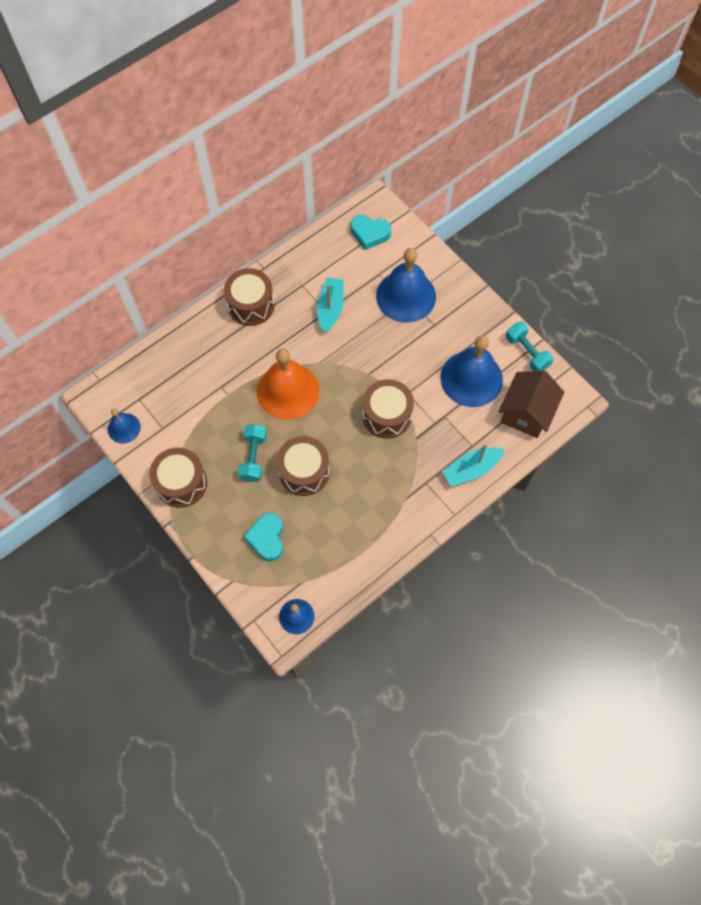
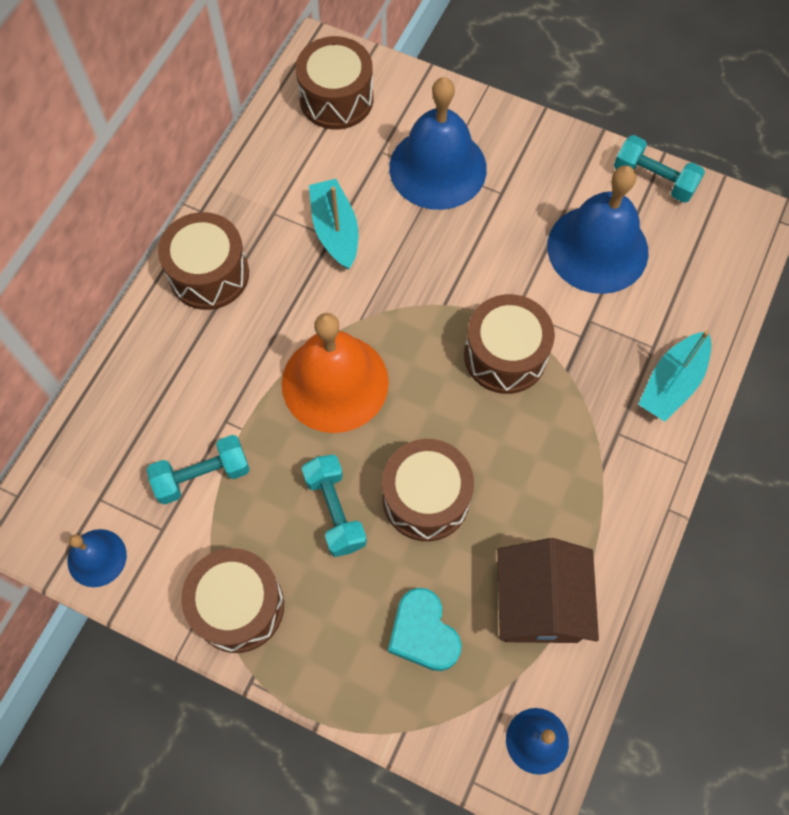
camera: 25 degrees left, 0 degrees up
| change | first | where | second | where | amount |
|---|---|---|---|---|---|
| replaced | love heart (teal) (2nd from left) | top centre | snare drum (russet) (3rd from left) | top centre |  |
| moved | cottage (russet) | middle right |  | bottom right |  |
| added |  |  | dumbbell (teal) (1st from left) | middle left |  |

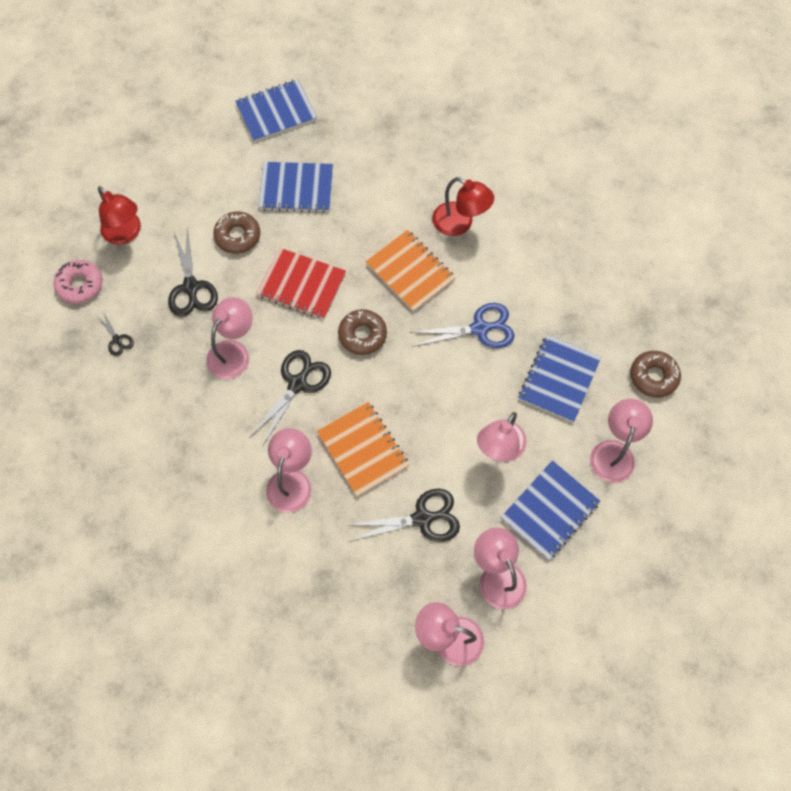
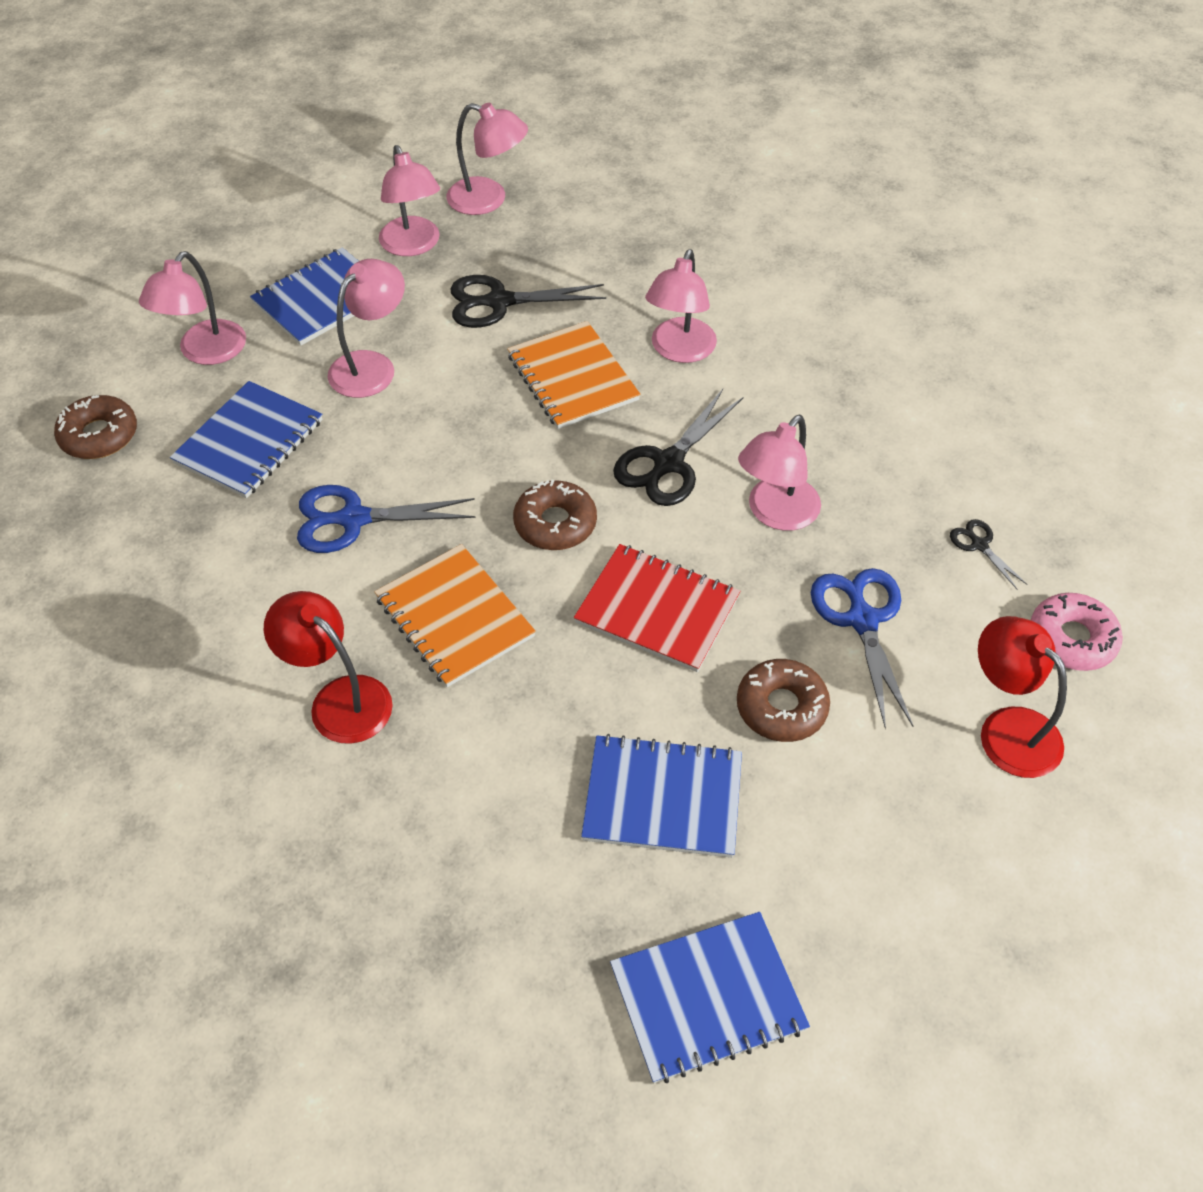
camera: 175 degrees left, 15 degrees down
| change | first | where | second | where | amount |
|---|---|---|---|---|---|
| recoloured | scissors (ebony) (2nd from left) | middle left | scissors (royal blue) (2nd from left) | middle right |  |

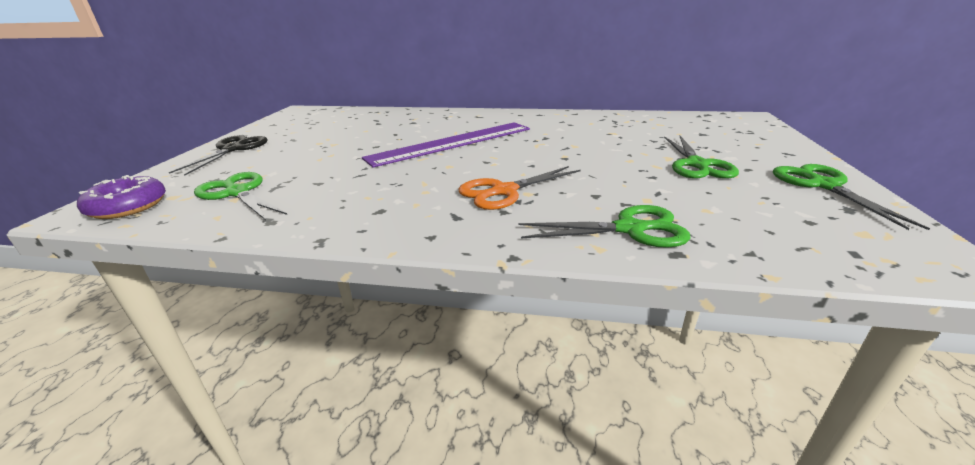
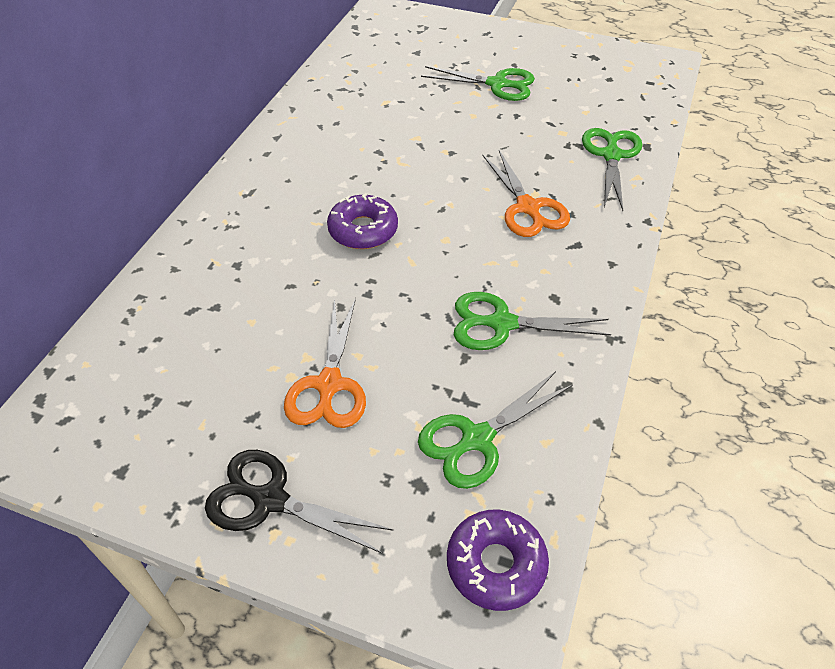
camera: 80 degrees left, 20 degrees up
| change | first | where | second | where | amount |
|---|---|---|---|---|---|
| replaced | straightedge (purple) | top centre | doughnut (purple) (1st from left) | top centre |  |
| moved | scissors (leaf-green) (4th from left in the first image) | middle right | scissors (leaf-green) (3rd from left) | centre |  |
| added |  |  | scissors (orange) (1st from left) | centre |  |

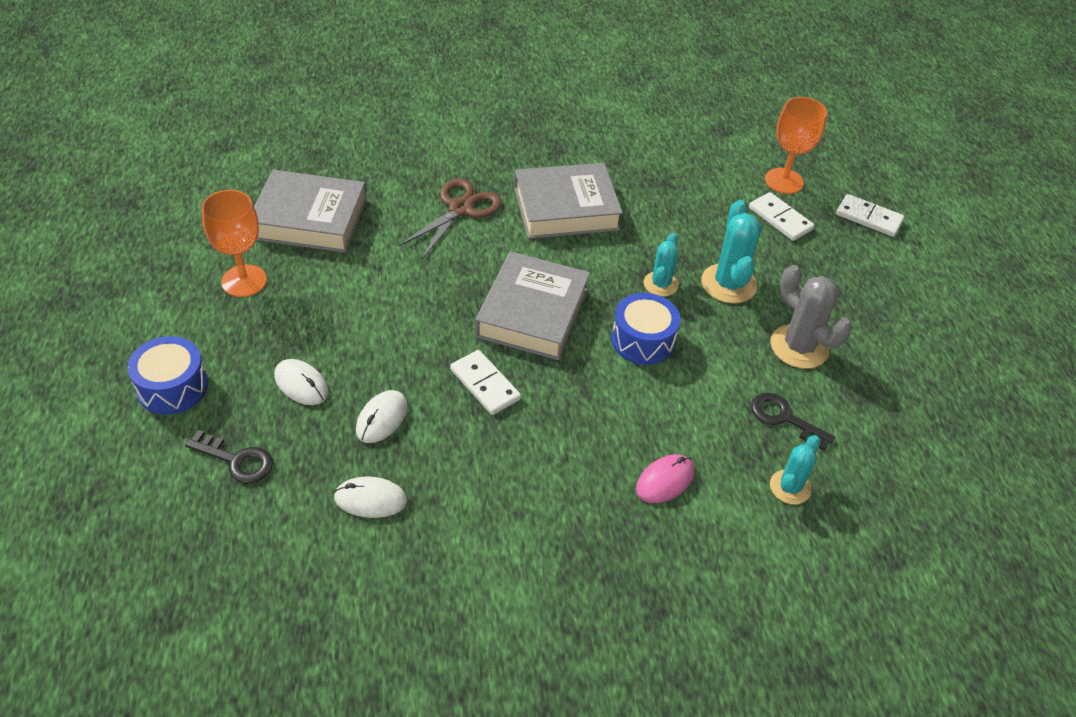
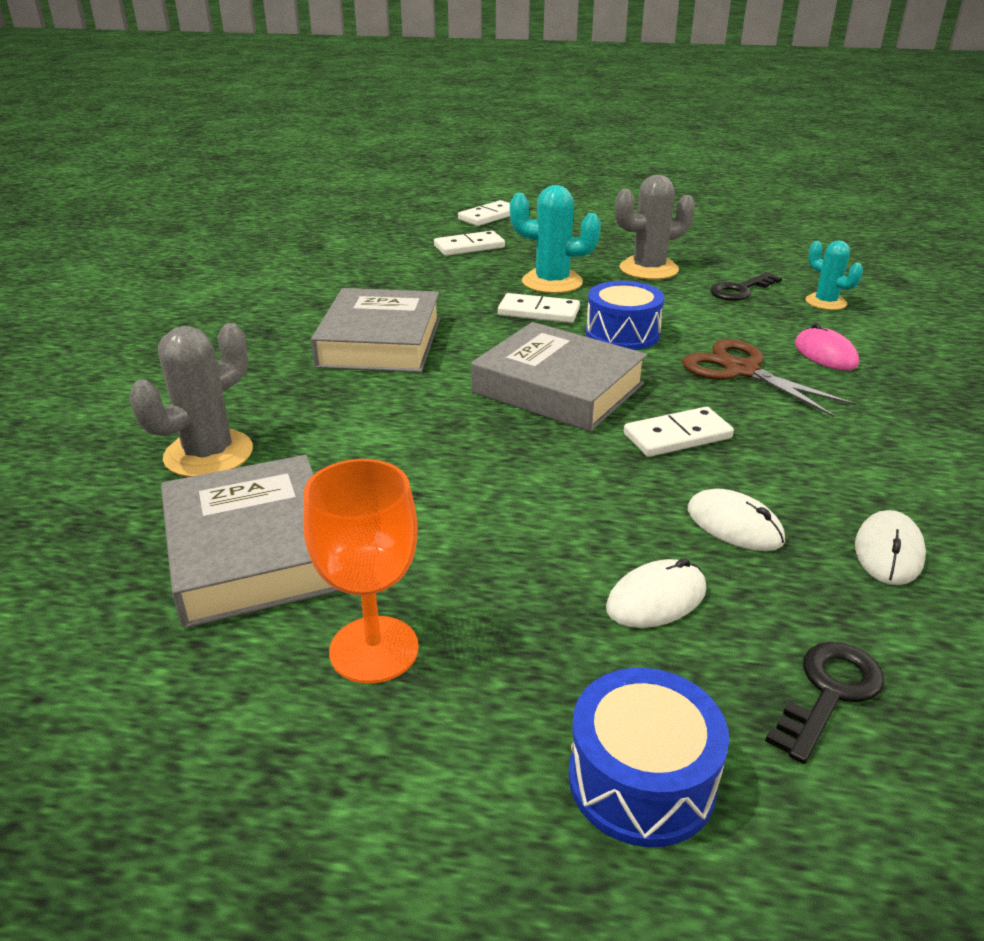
camera: 70 degrees left, 15 degrees down
| change | first | where | second | where | amount |
|---|---|---|---|---|---|
| removed | chalice (orange) (2nd from left) | top right |  |  |  |
| turned | book (ash-grey) (1st from left) | top left |  | middle left | 45 degrees counterclockwise |
| moved | scissors (russet) | top centre |  | middle right |  |
| replaced | prickly plant (teal) (1st from left) | centre | domino tile (pure white) (3rd from left) | top centre |  |
| added |  |  | prickly plant (ash-grey) (1st from left) | middle left |  |

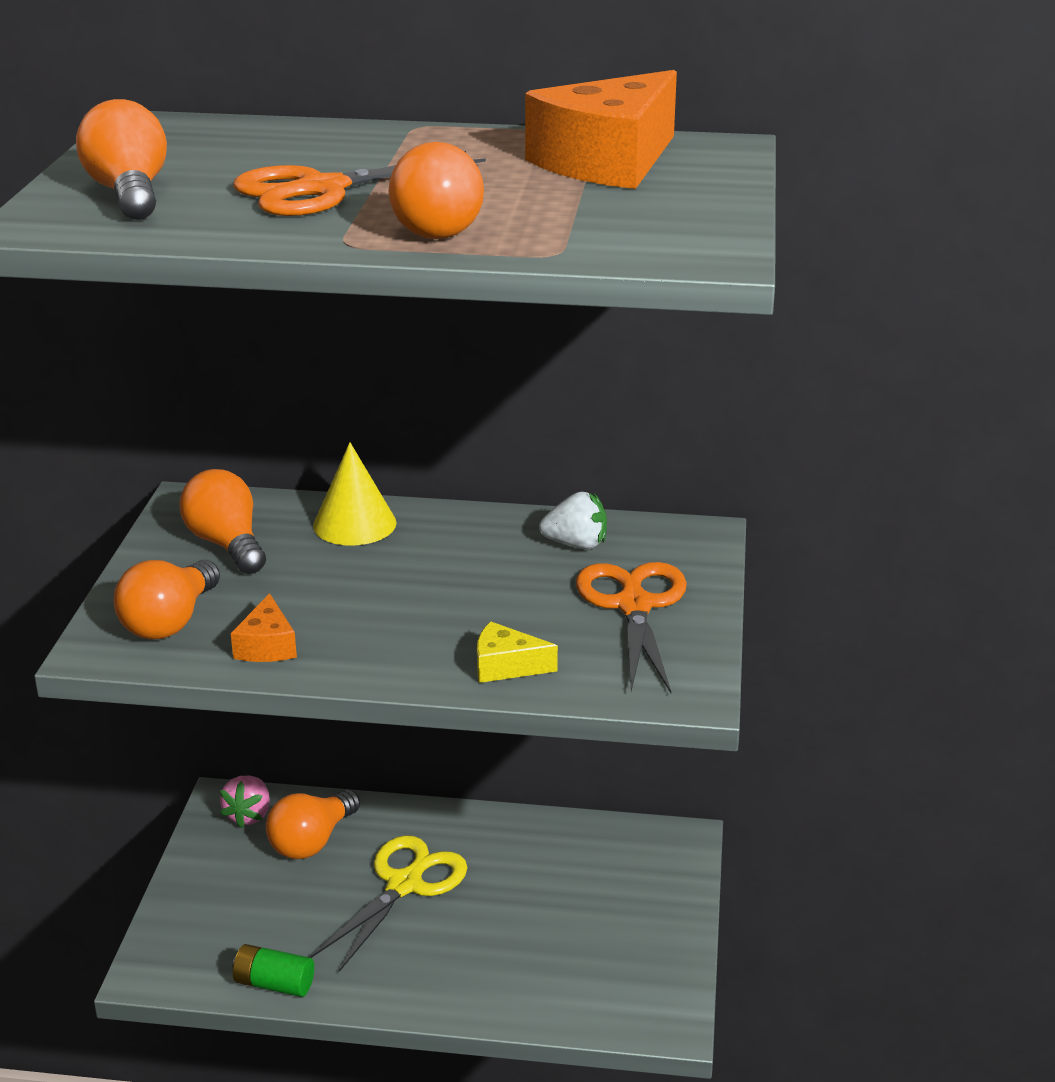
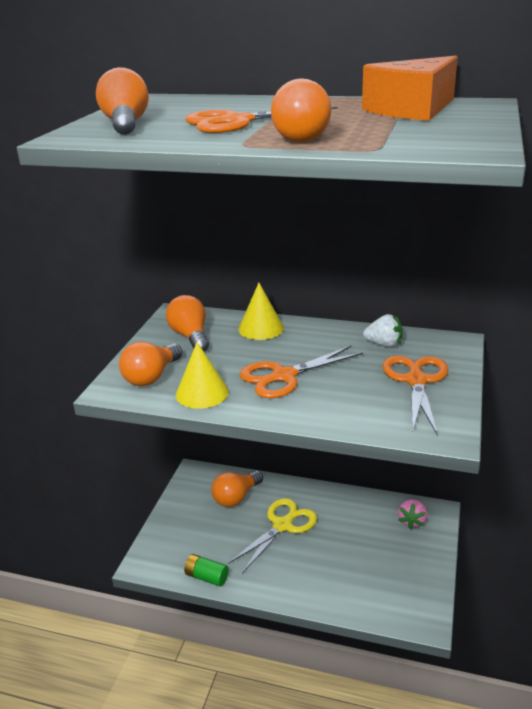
camera: 10 degrees right, 0 degrees up
| change | first | where | second | where | amount |
|---|---|---|---|---|---|
| replaced | cheese wedge (orange) (1st from left) | middle left | cone (bright yellow) (1st from left) | centre |  |
| removed | cheese wedge (bright yellow) | centre |  |  |  |
| moved | strawberry (rose-pink) | bottom left |  | bottom right |  |
| added |  |  | scissors (orange) (2nd from left) | centre |  |

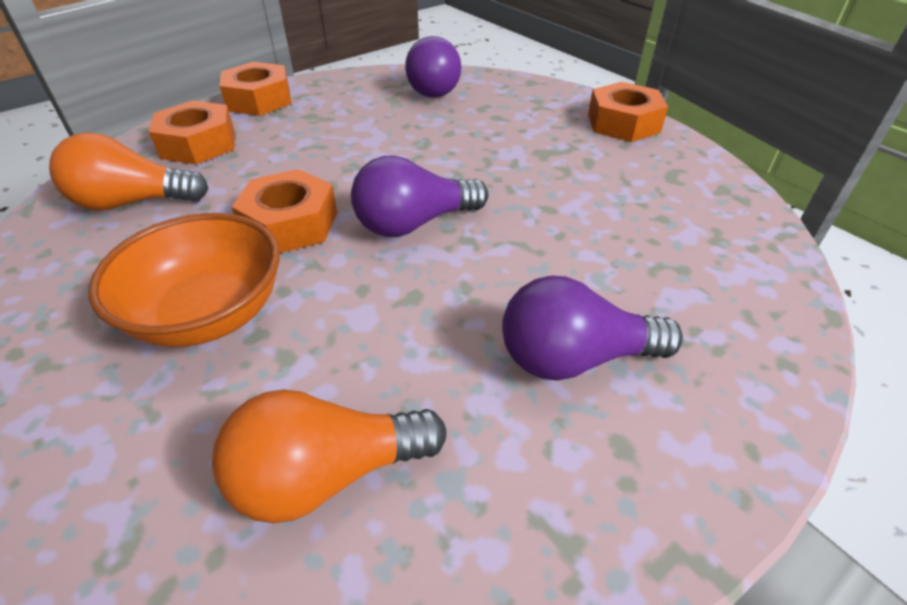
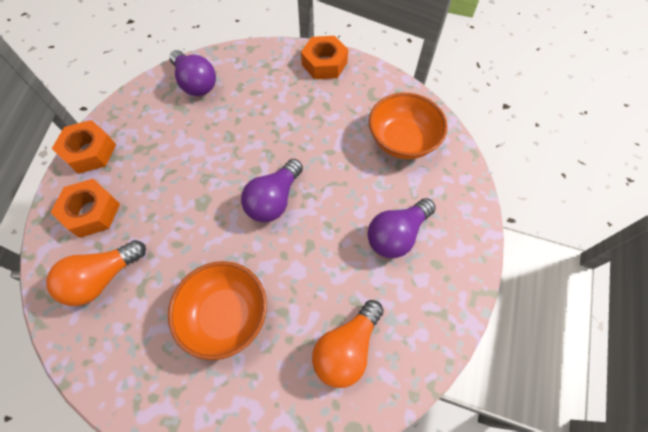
camera: 35 degrees left, 20 degrees up
| change | first | where | second | where | amount |
|---|---|---|---|---|---|
| removed | hex nut (orange) (3rd from left) | middle left |  |  |  |
| added |  |  | serving bowl (orange) (2nd from left) | top centre |  |

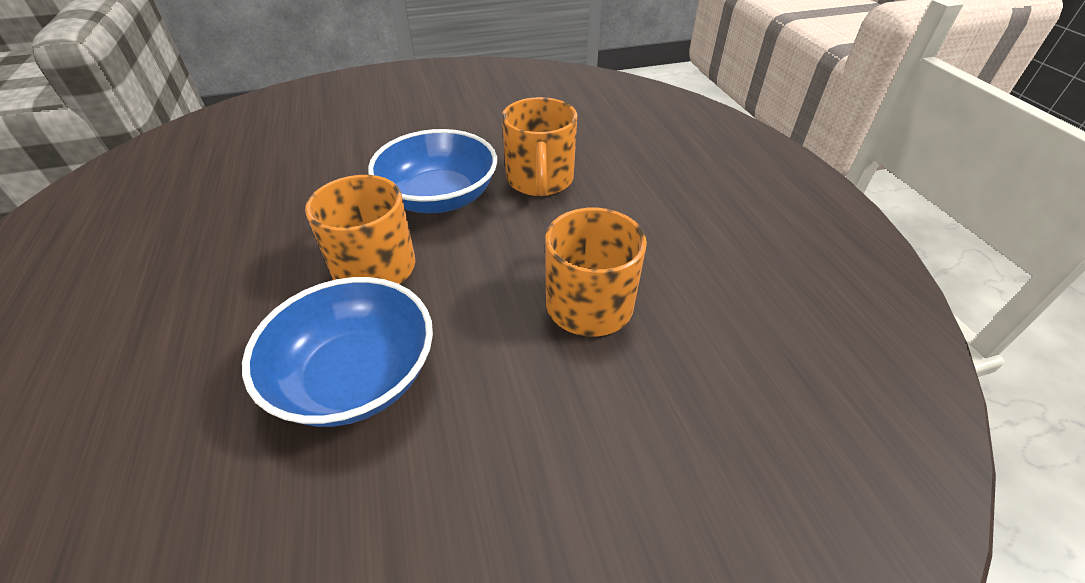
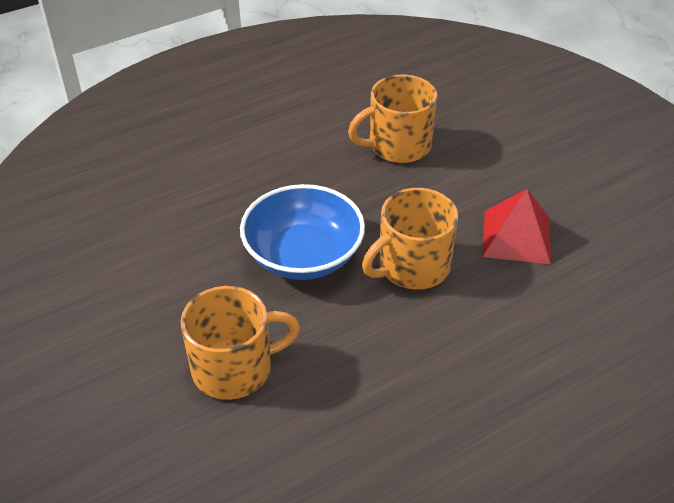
camera: 105 degrees left, 0 degrees up
| change | first | where | second | where | amount |
|---|---|---|---|---|---|
| moved | coffee mug (orange) (2nd from left in the first image) | top centre | coffee mug (orange) (1st from left) | bottom centre |  |
| replaced | serving bowl (royal blue) (1st from left) | middle left | pyramid shape (crimson) | middle right |  |

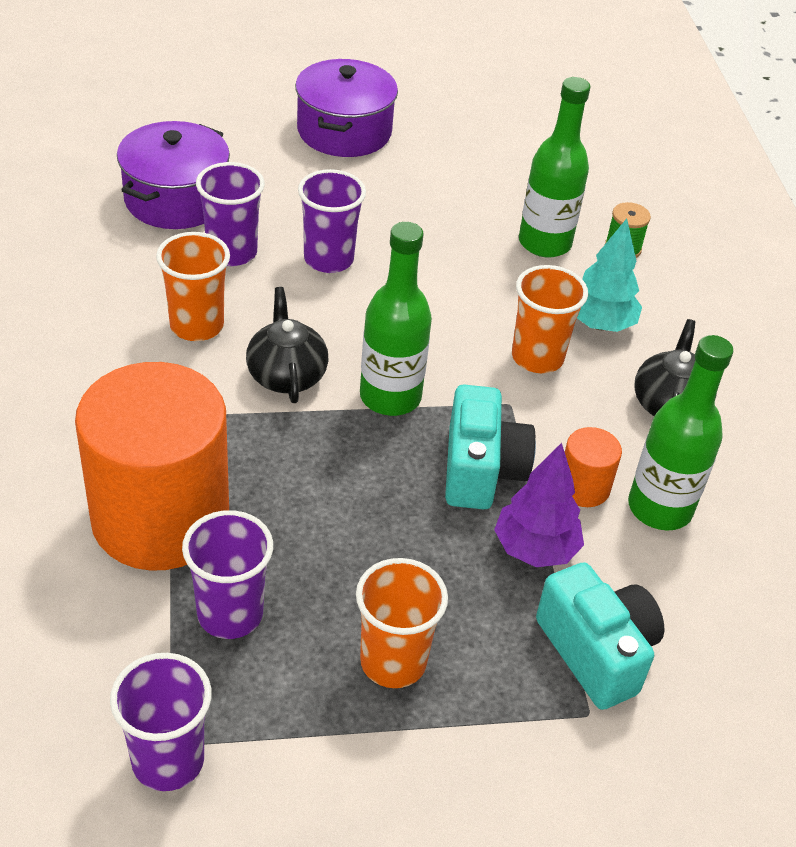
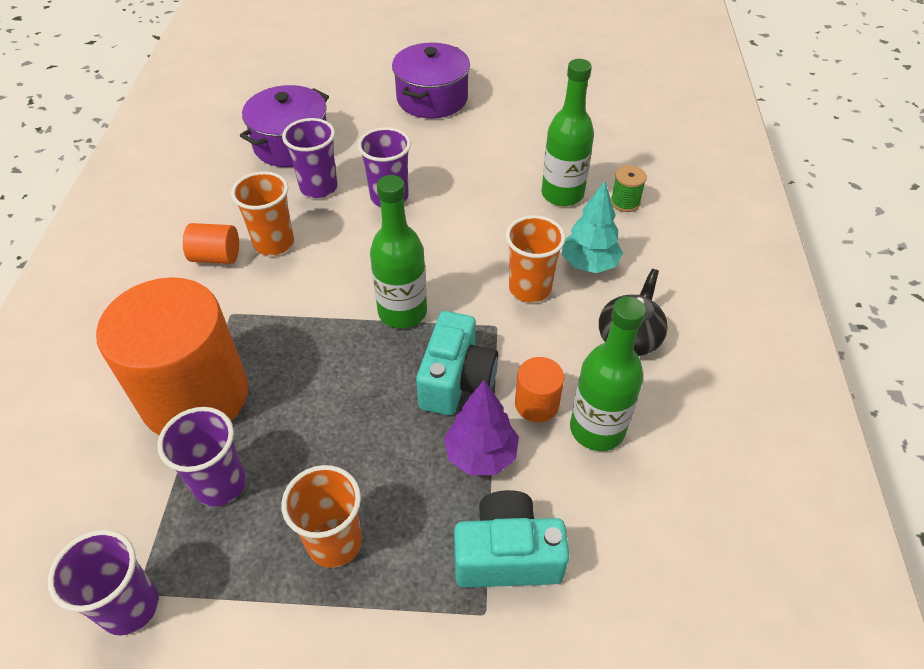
camera: 15 degrees right, 5 degrees up
| change | first | where | second | where | amount |
|---|---|---|---|---|---|
| removed | china teapot (ebony) (1st from left) | centre |  |  |  |
| turned | camera (teal) (2nd from left) | bottom right |  | bottom centre | 75 degrees counterclockwise |
| added |  |  | cylinder (orange) (2nd from left) | middle left |  |

